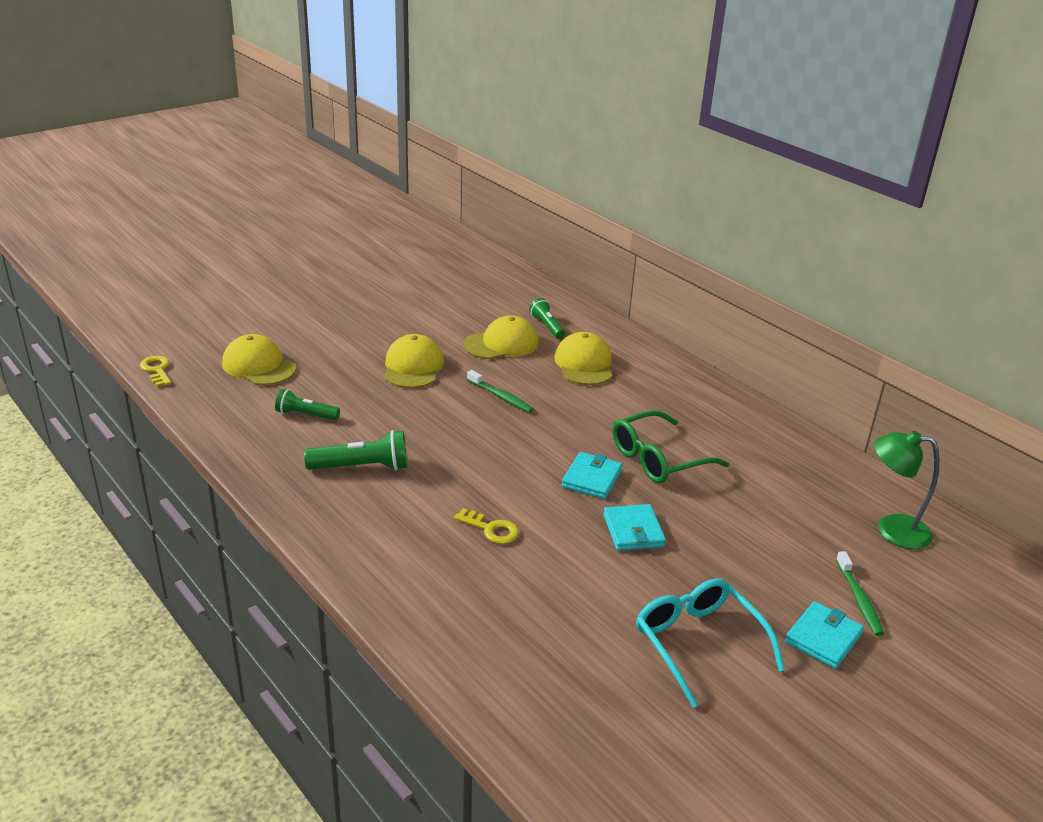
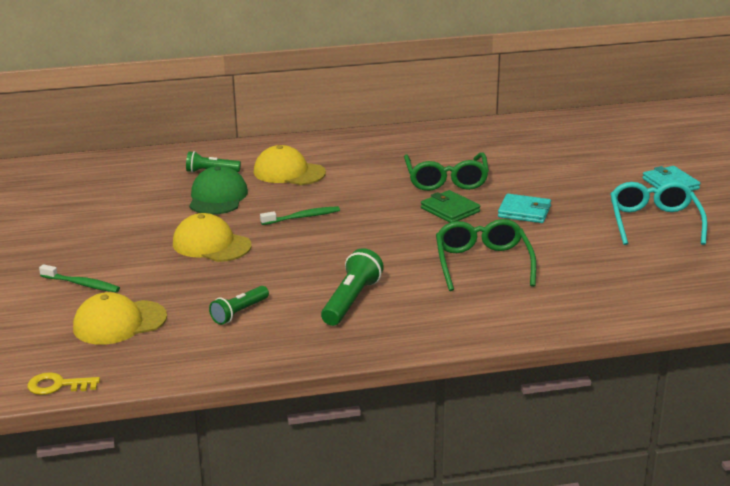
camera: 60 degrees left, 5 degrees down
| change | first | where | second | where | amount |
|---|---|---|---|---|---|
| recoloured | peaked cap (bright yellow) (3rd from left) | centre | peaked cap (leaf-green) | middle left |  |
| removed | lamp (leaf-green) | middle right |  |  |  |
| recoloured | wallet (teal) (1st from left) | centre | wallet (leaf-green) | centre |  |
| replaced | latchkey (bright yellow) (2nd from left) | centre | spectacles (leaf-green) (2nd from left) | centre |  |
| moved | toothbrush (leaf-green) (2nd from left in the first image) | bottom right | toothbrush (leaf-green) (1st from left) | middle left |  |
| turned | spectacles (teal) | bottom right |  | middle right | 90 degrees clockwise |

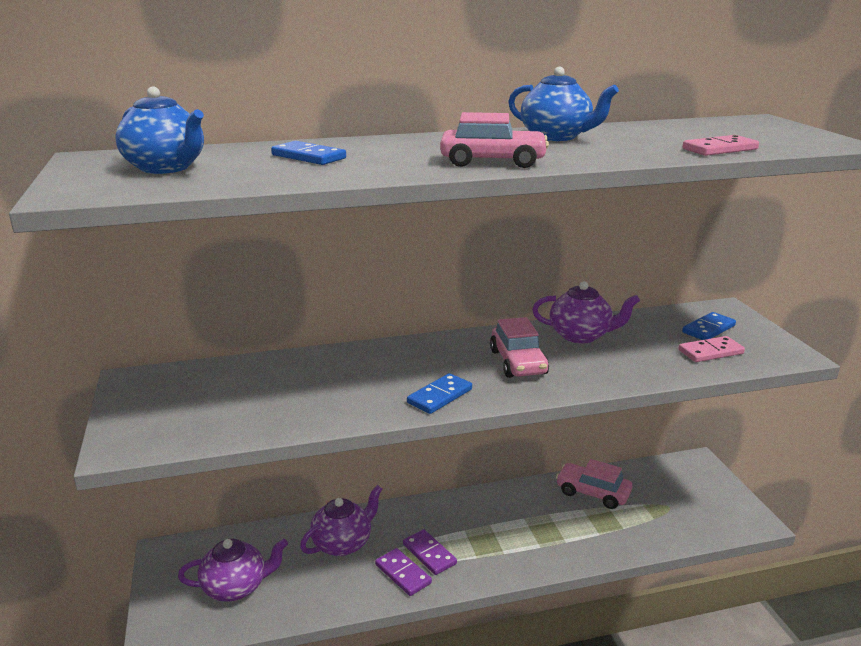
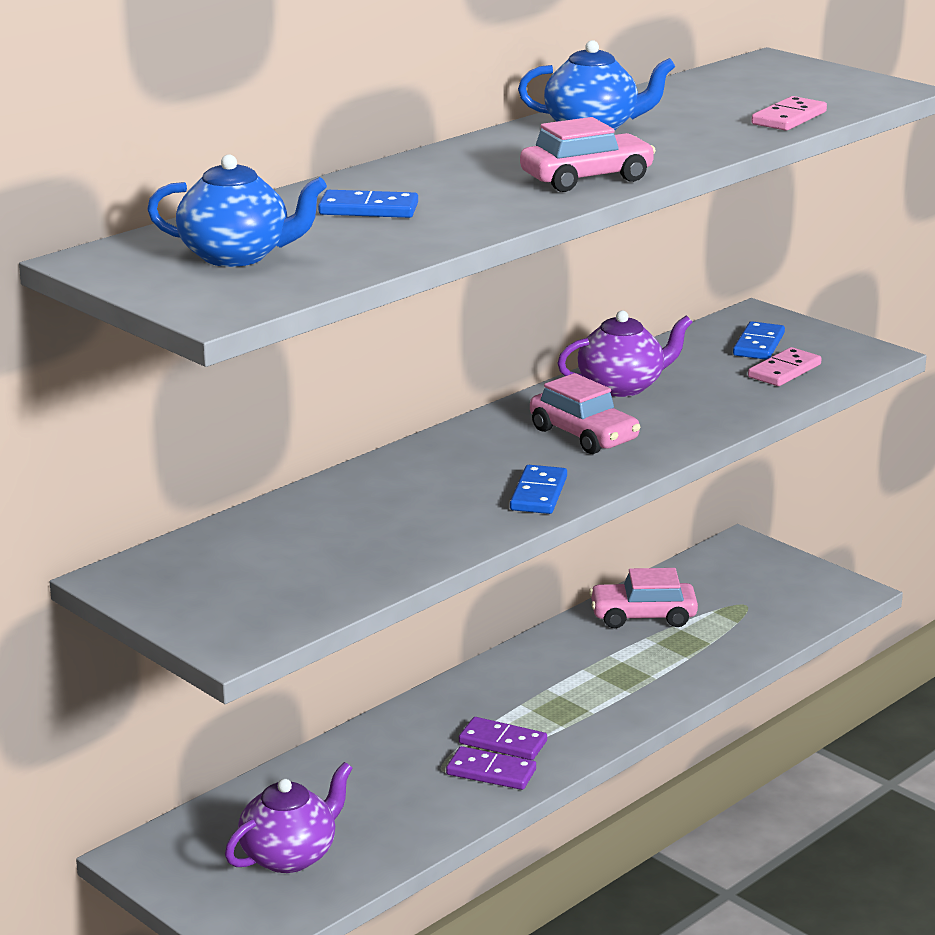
camera: 30 degrees left, 0 degrees up
| change | first | where | second | where | amount |
|---|---|---|---|---|---|
| removed | china teapot (purple) (2nd from left) | bottom centre |  |  |  |

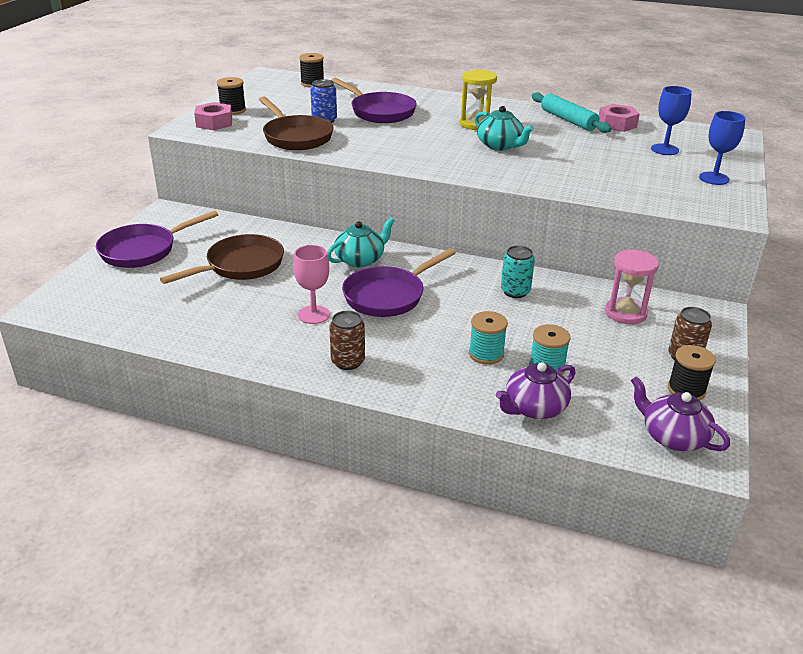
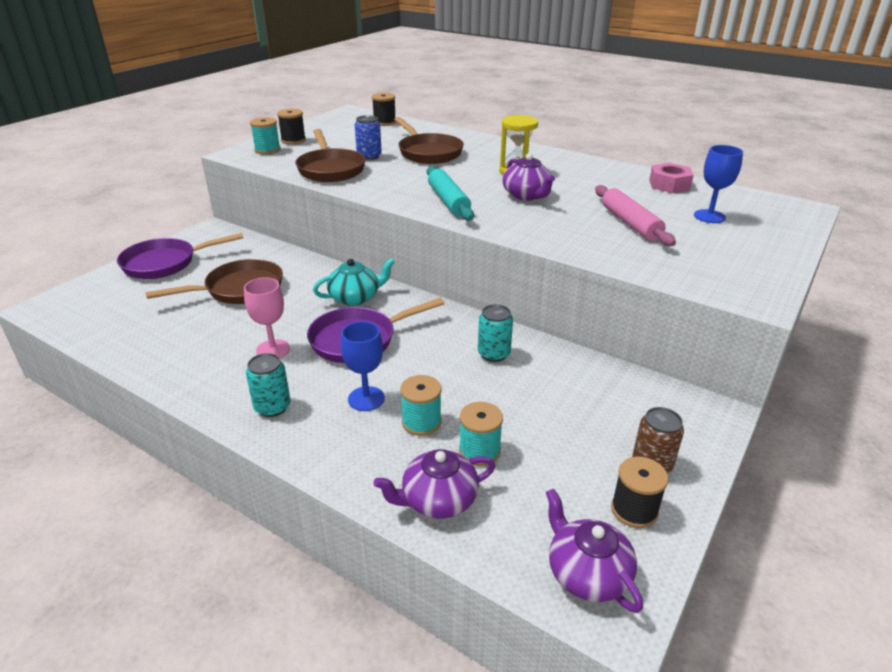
camera: 15 degrees right, 0 degrees up
| change | first | where | second | where | amount |
|---|---|---|---|---|---|
| recoloured | skillet (purple) (2nd from left) | top centre | skillet (russet) (3rd from left) | top centre |  |
| moved | dough roller (teal) | top right |  | top centre |  |
| replaced | hex nut (rose-pink) (1st from left) | top left | bobbin (teal) (1st from left) | top left |  |
| recoloured | china teapot (teal) (2nd from left) | top centre | china teapot (purple) (2nd from left) | top centre |  |
| moved | chalice (royal blue) (2nd from left in the first image) | top right | chalice (royal blue) (1st from left) | centre |  |
| removed | sandglass (rose-pink) | middle right |  |  |  |
| recoloured | tin (russet) (1st from left) | centre | tin (teal) (1st from left) | middle left |  |
| added |  |  | dough roller (rose-pink) | top right |  |

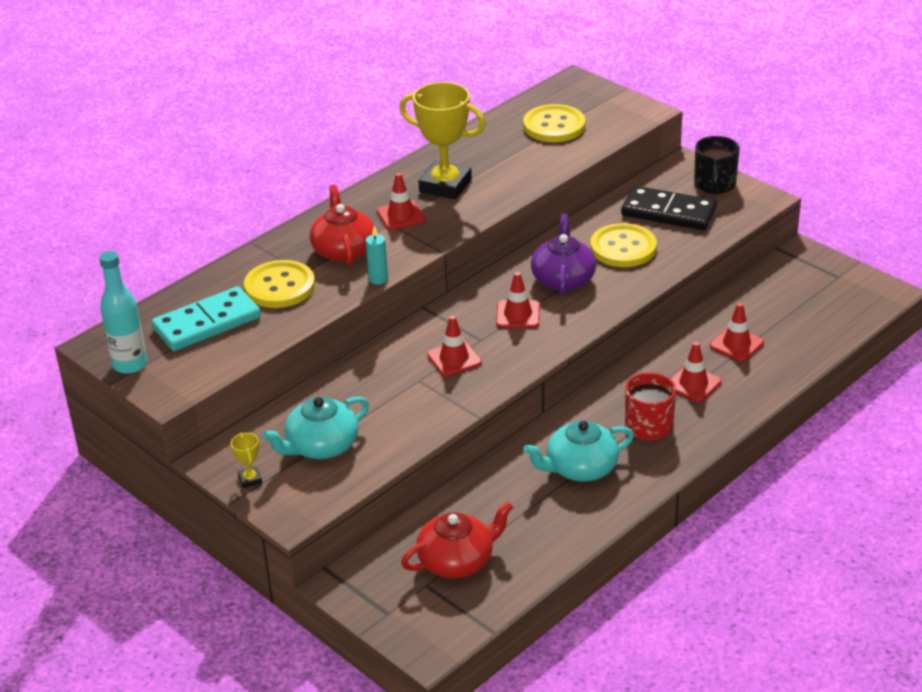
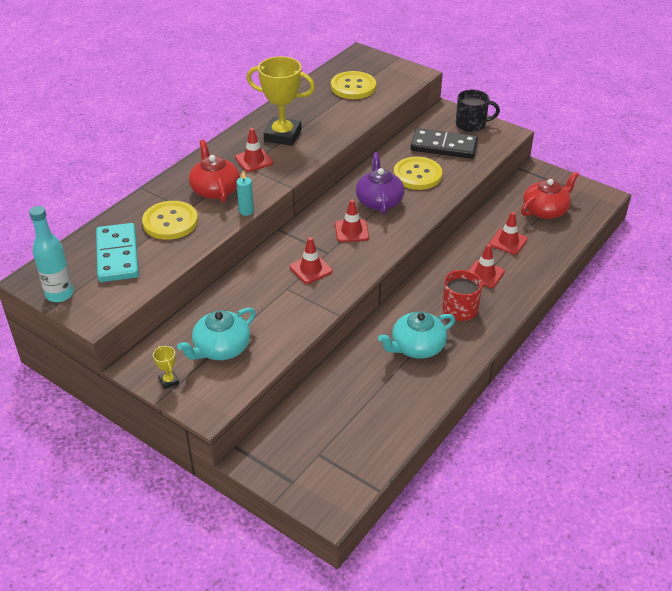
camera: 10 degrees left, 5 degrees up
| change | first | where | second | where | amount |
|---|---|---|---|---|---|
| turned | coffee mug (ebony) | top right |  | top right | 90 degrees counterclockwise |
| turned | domino tile (teal) | middle left |  | middle left | 60 degrees counterclockwise |
| moved | china teapot (crimson) (2nd from left) | bottom centre |  | top right |  |

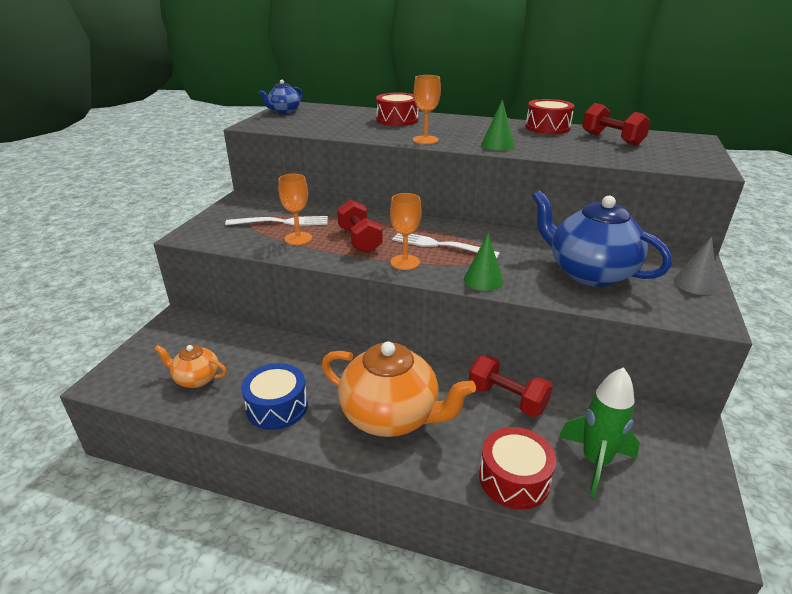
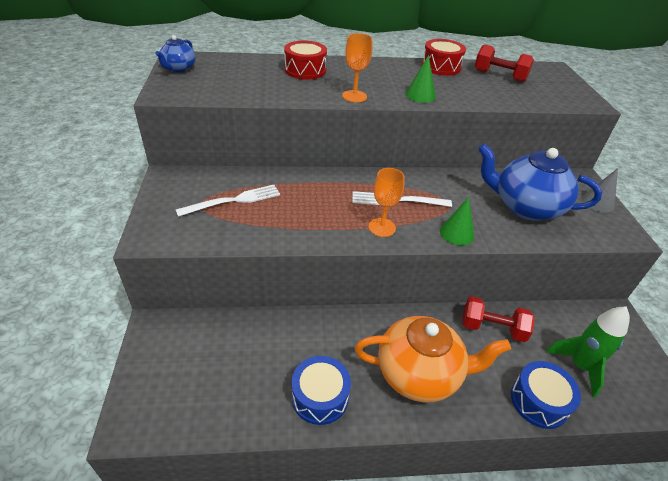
camera: 25 degrees left, 10 degrees up
| change | first | where | second | where | amount |
|---|---|---|---|---|---|
| removed | chalice (orange) (1st from left) | centre |  |  |  |
| removed | dumbbell (crimson) (1st from left) | centre |  |  |  |
| removed | china teapot (orange) (1st from left) | middle left |  |  |  |
| recoloured | snare drum (crimson) (2nd from left) | bottom centre | snare drum (royal blue) (2nd from left) | bottom right |  |

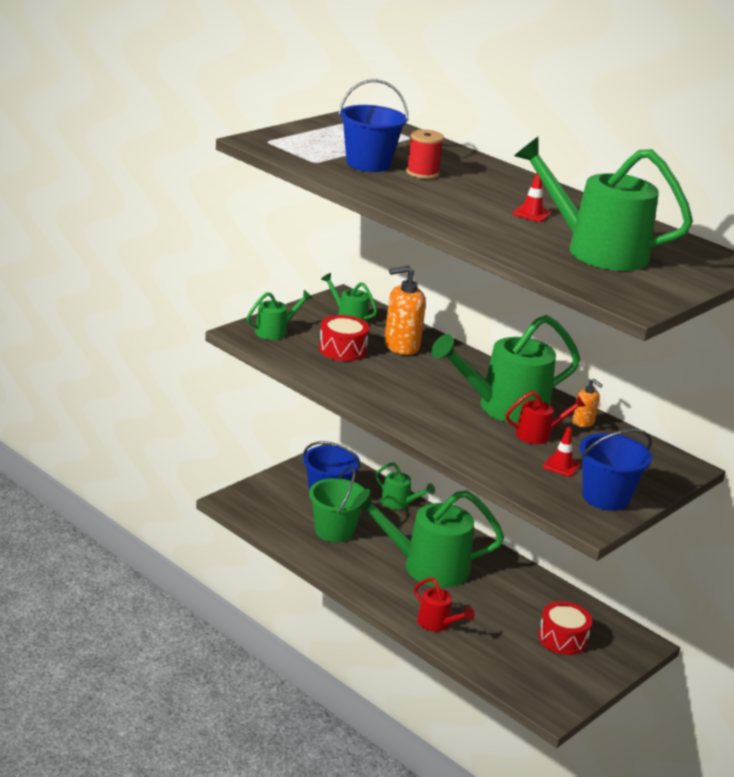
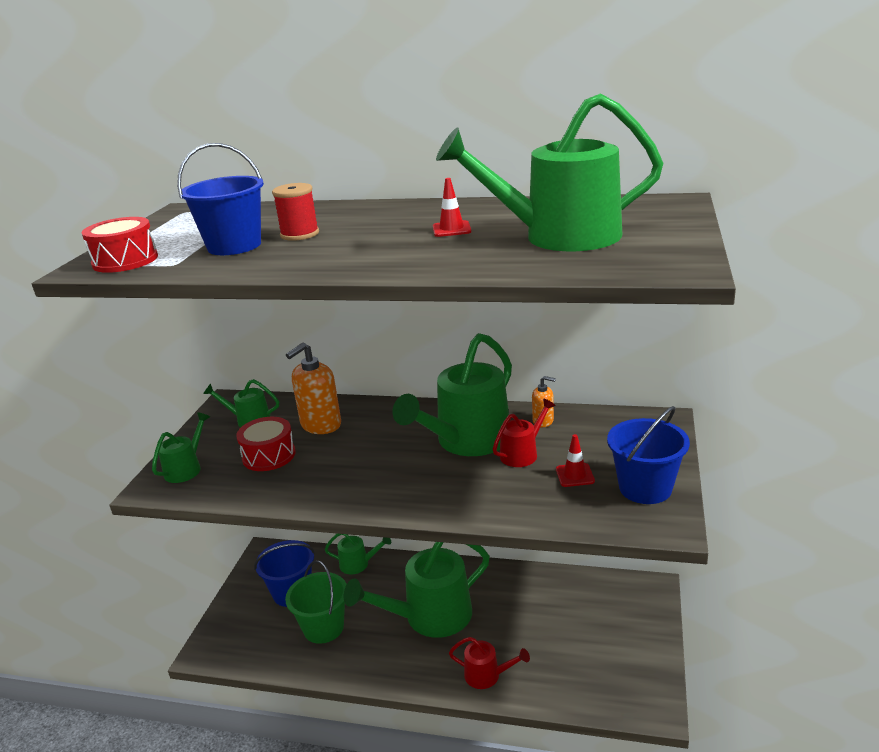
camera: 25 degrees left, 0 degrees up
| change | first | where | second | where | amount |
|---|---|---|---|---|---|
| moved | snare drum (crimson) (2nd from left in the first image) | bottom right | snare drum (crimson) (1st from left) | top left |  |

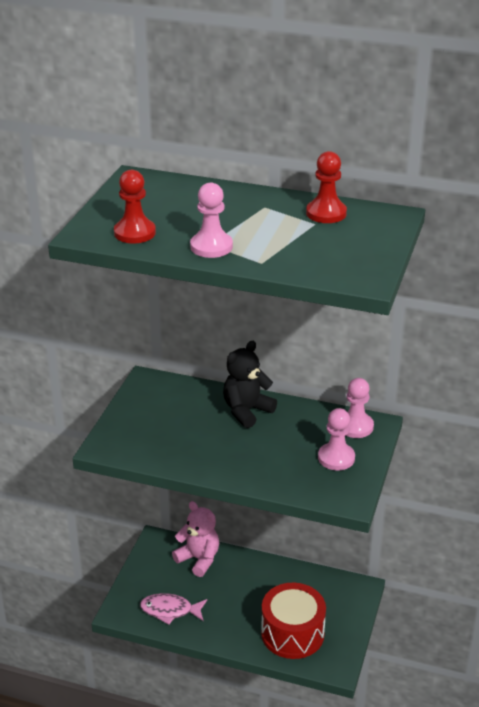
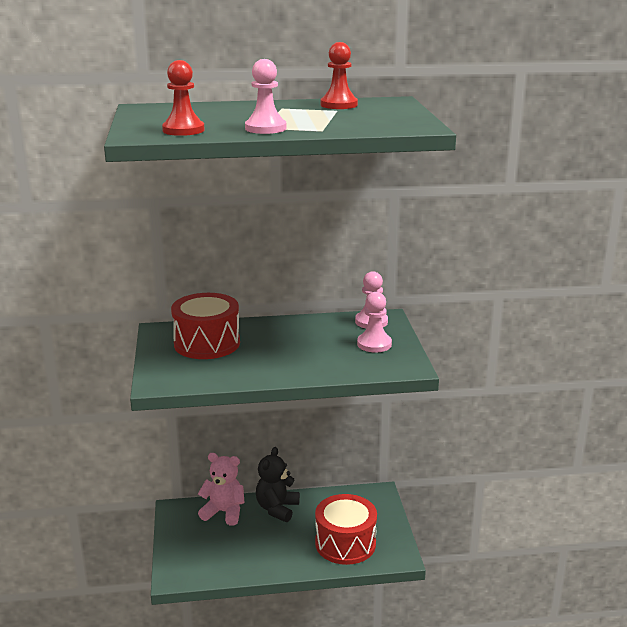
camera: 25 degrees left, 10 degrees down
| change | first | where | second | where | amount |
|---|---|---|---|---|---|
| moved | teddy (ebony) | centre |  | bottom centre |  |
| removed | toy fish (rose-pink) | bottom centre |  |  |  |
| added |  |  | snare drum (crimson) (1st from left) | middle left |  |

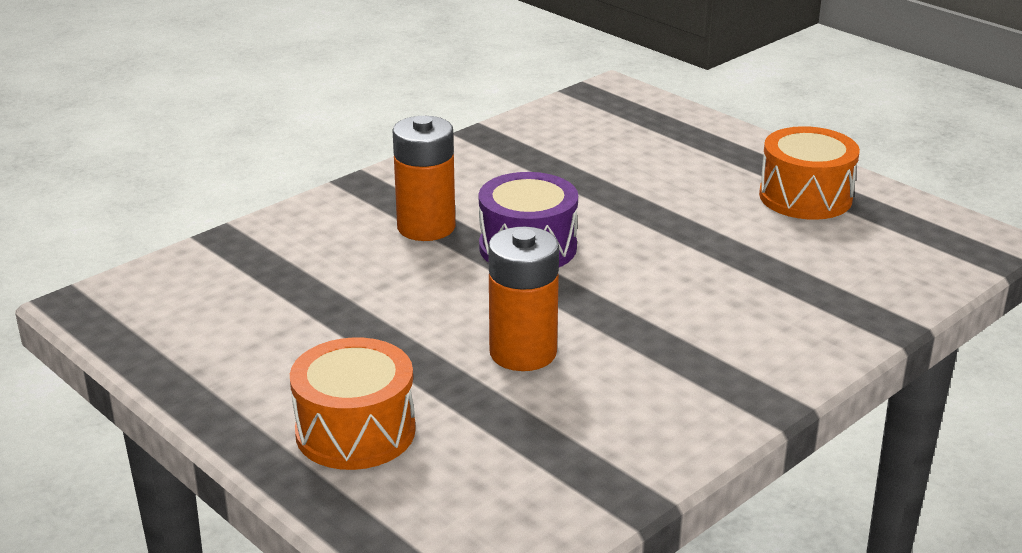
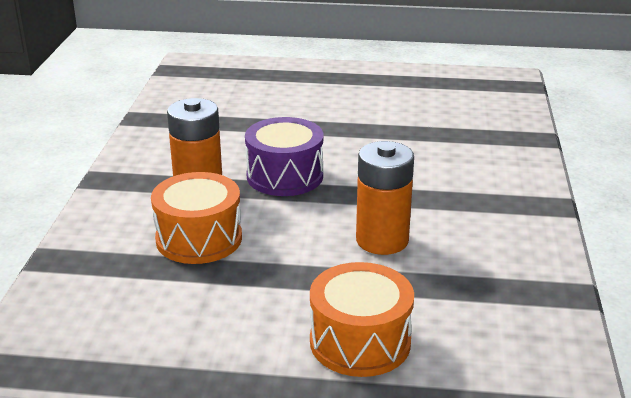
camera: 40 degrees left, 0 degrees up
| change | first | where | second | where | amount |
|---|---|---|---|---|---|
| moved | snare drum (orange) (2nd from left in the first image) | top right | snare drum (orange) (1st from left) | middle left |  |

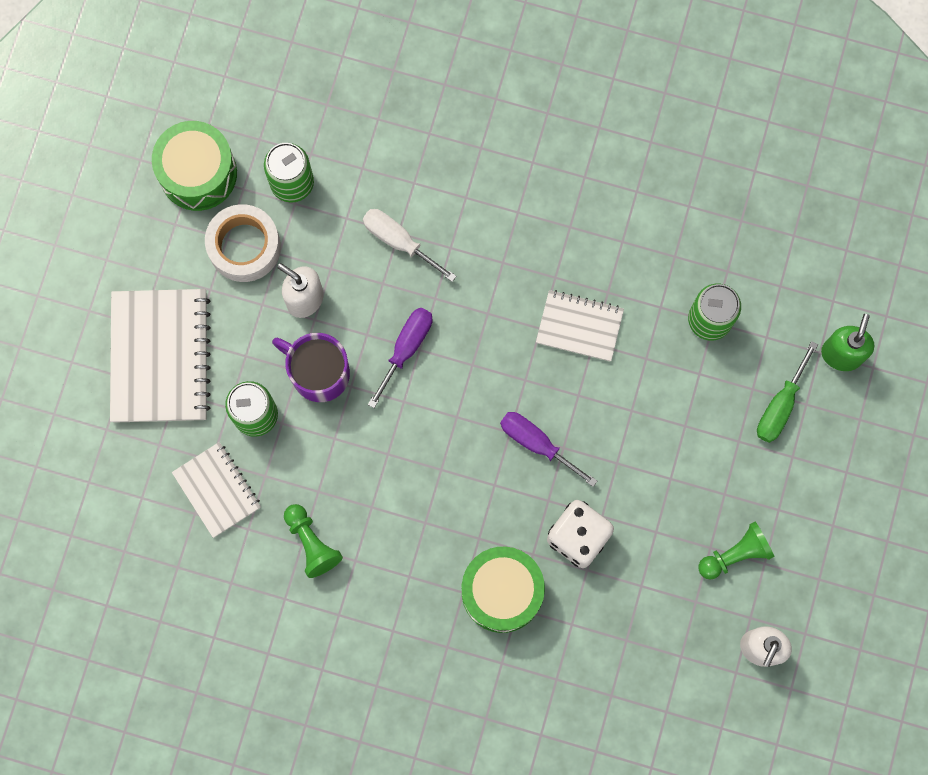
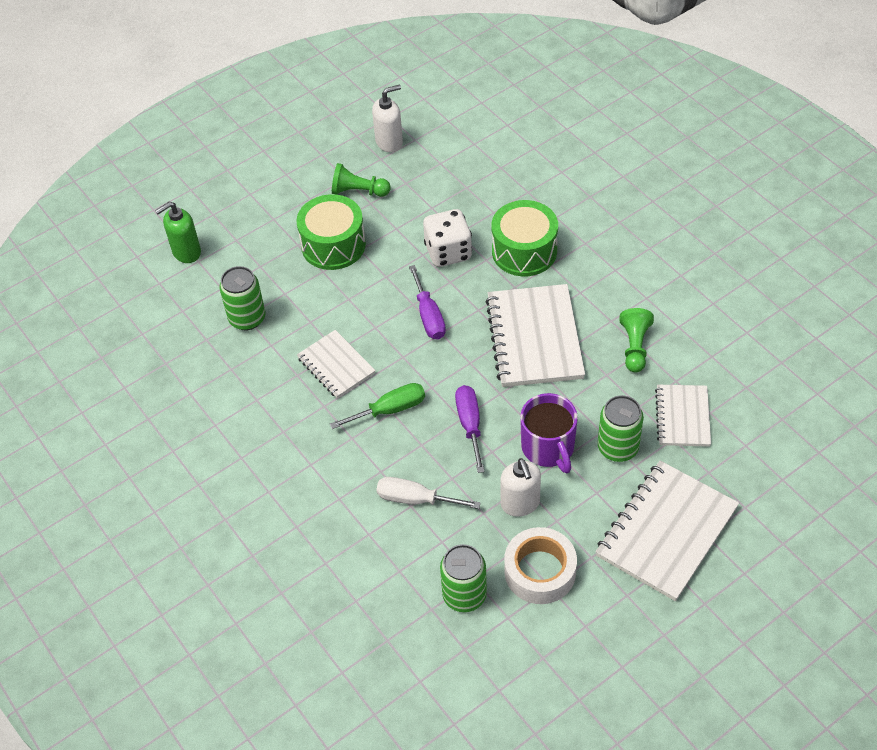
camera: 140 degrees left, 25 degrees down
| change | first | where | second | where | amount |
|---|---|---|---|---|---|
| moved | snare drum (leaf-green) (1st from left) | top left |  | top centre |  |
| turned | screwdriver (pure white) | top centre |  | centre | 120 degrees clockwise |
| turned | screwdriver (purple) (1st from left in the first image) | centre | screwdriver (purple) (2nd from left) | centre | 105 degrees clockwise |
| moved | screwdriver (leaf-green) | middle right |  | centre |  |
| added |  |  | exercise book (pure white) (2nd from left) | centre |  |

